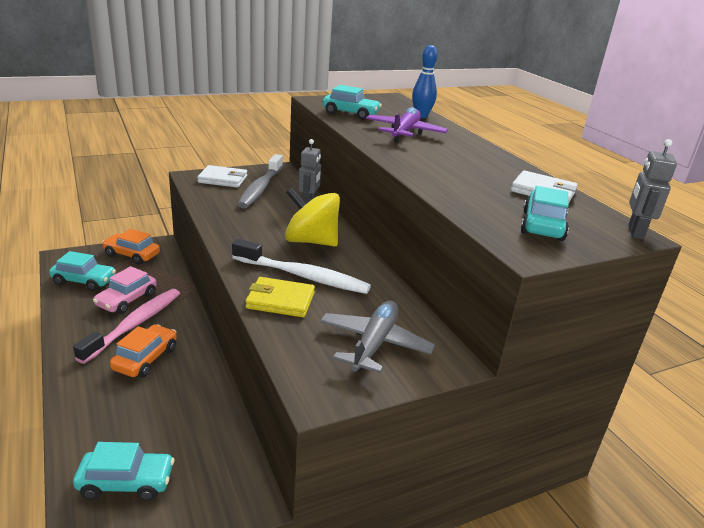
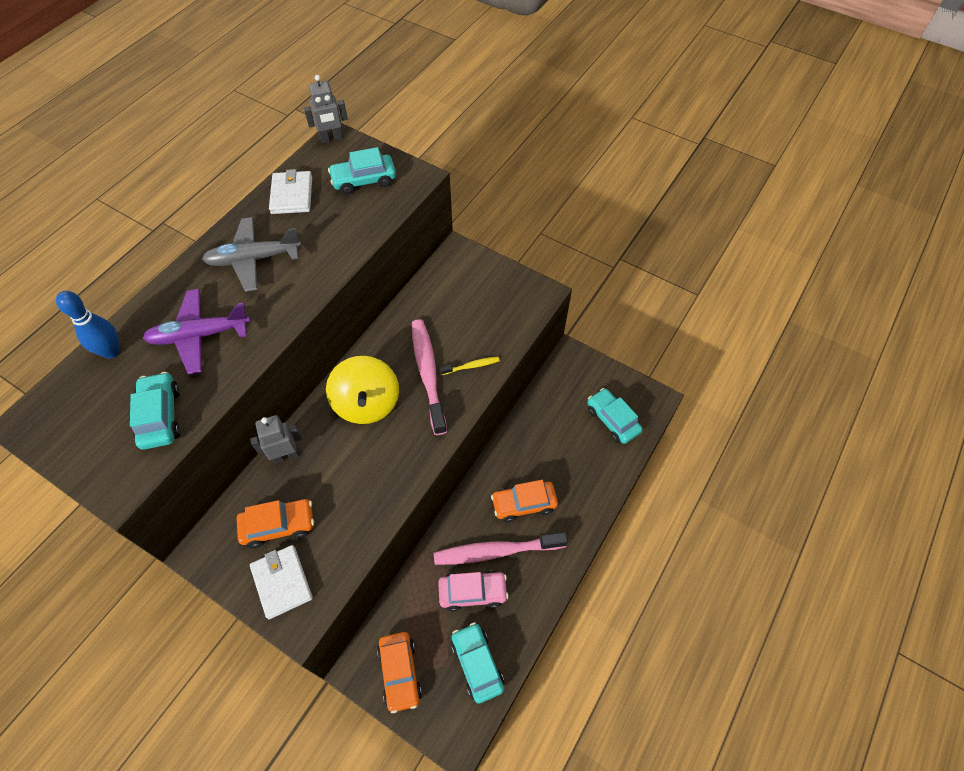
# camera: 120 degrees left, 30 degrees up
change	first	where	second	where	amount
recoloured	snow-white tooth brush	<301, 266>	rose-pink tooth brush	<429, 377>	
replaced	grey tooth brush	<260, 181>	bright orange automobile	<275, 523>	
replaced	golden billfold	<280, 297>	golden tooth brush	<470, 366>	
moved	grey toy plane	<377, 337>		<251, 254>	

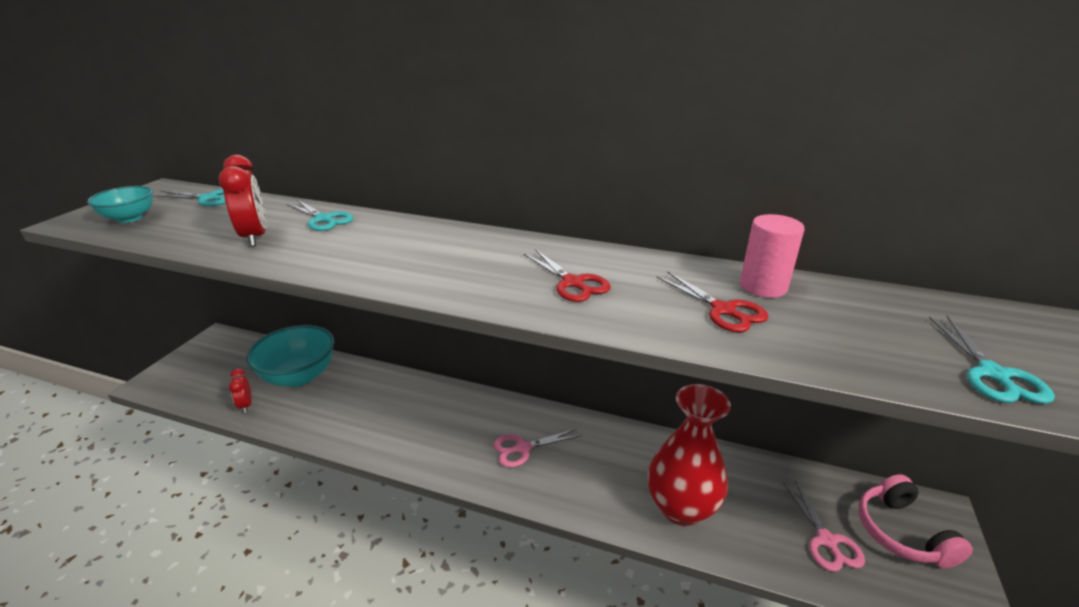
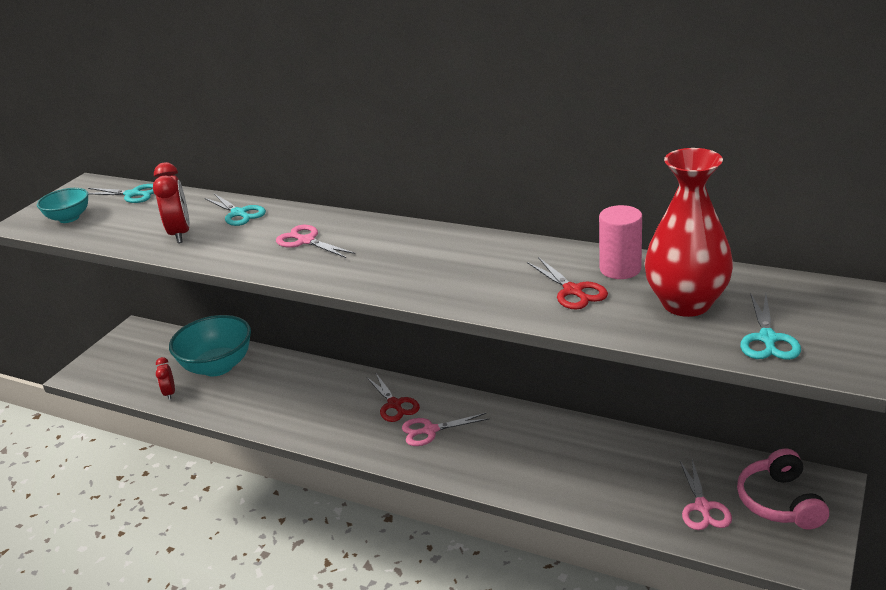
# camera: 10 degrees right, 0 degrees up
change	first	where	second	where	amount
moved	crimson shears	<567, 275>		<393, 397>	
moved	crimson tall vase	<689, 455>		<688, 232>	
added			rose-pink shears	<315, 241>	

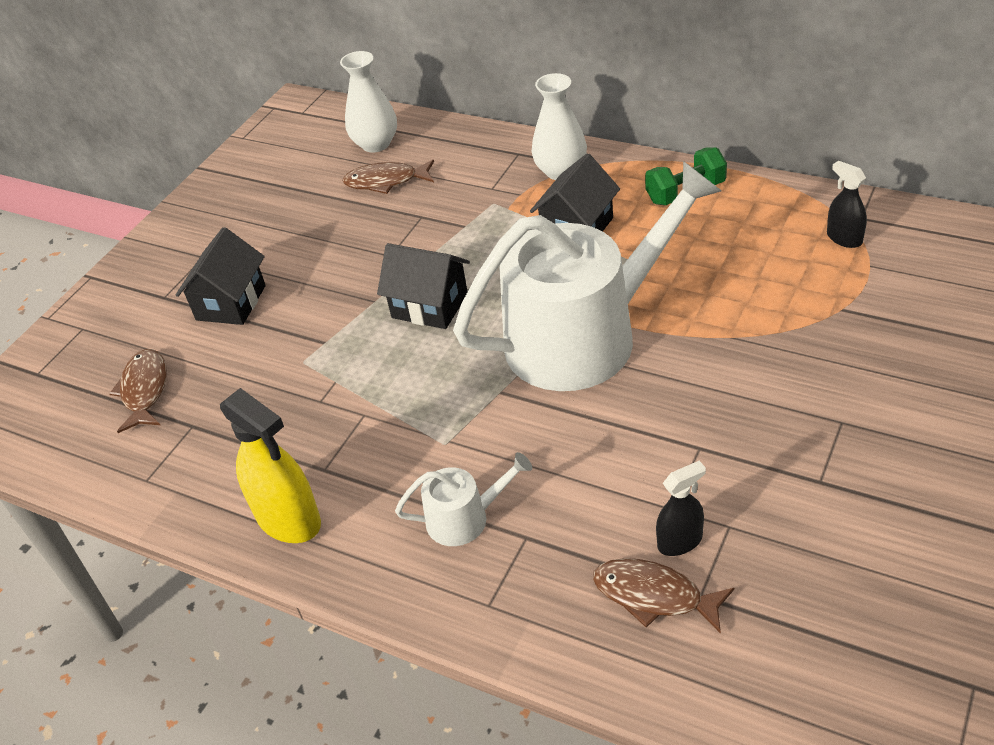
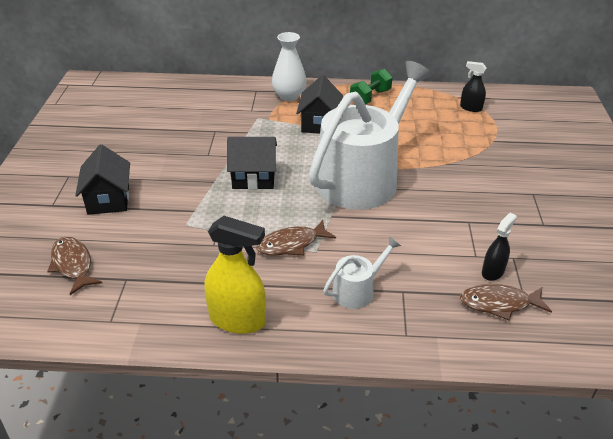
# camera: 30 degrees left, 5 degrees down
change	first	where	second	where	amount
removed	snow-white tall vase	<368, 102>			
moved	dark brown fish figure	<388, 177>		<296, 238>	

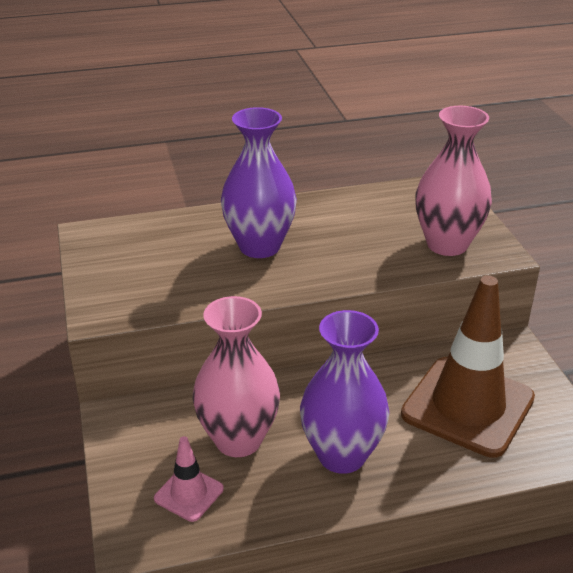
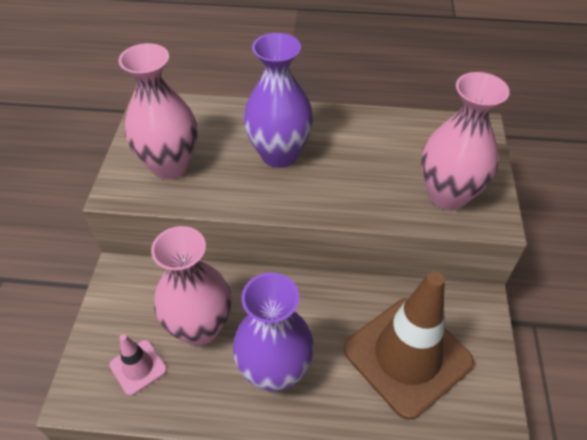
# camera: 20 degrees right, 15 degrees up
change	first	where	second	where	amount
added			rose-pink tall vase	<158, 111>	

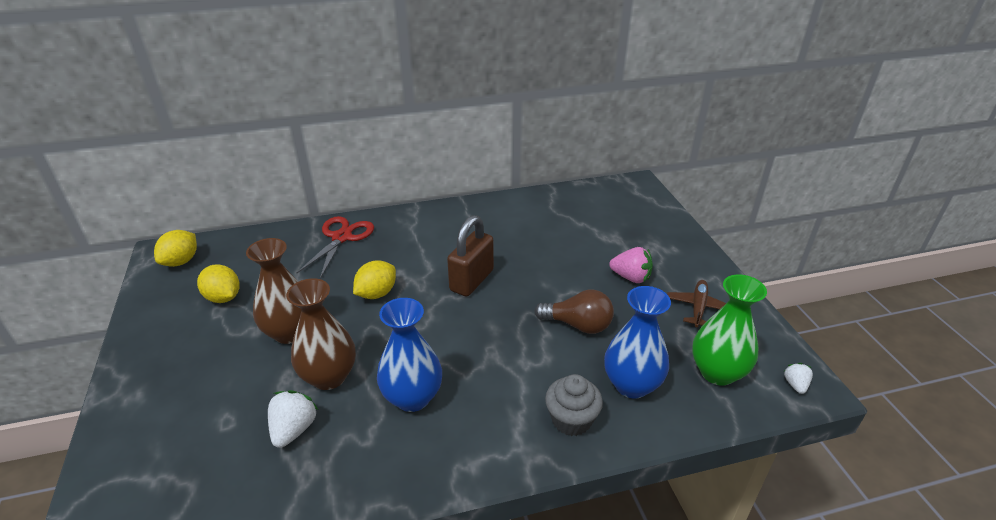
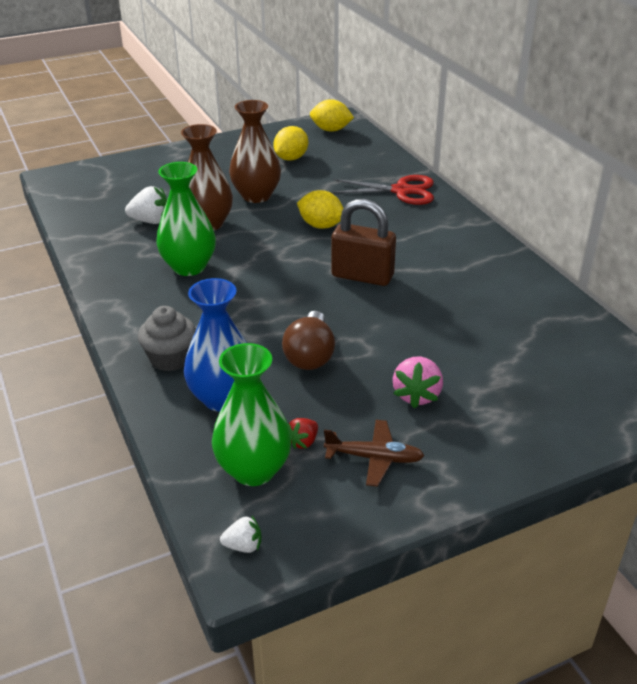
# camera: 80 degrees right, 0 degrees up
change	first	where	second	where	amount
recoloured	royal blue tall vase	<409, 355>	leaf-green tall vase	<186, 219>	
added			crimson strawberry	<303, 433>	

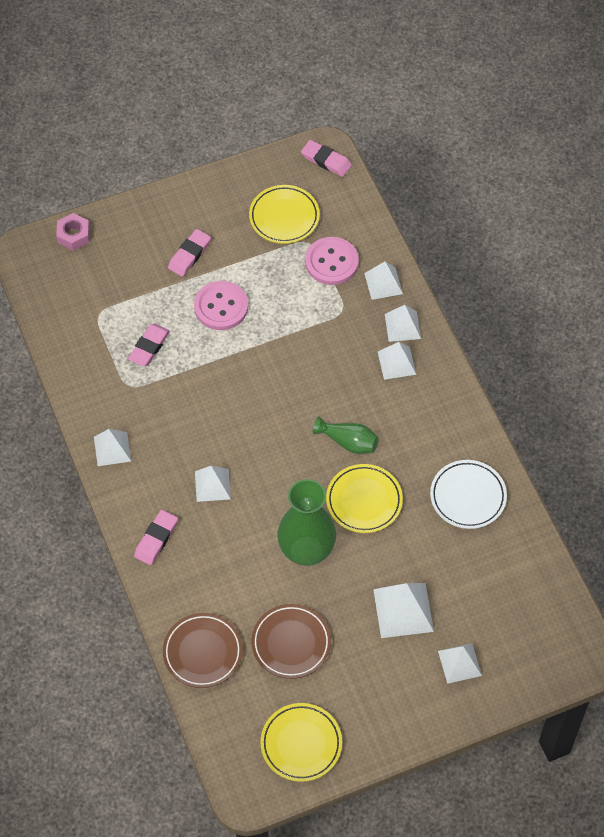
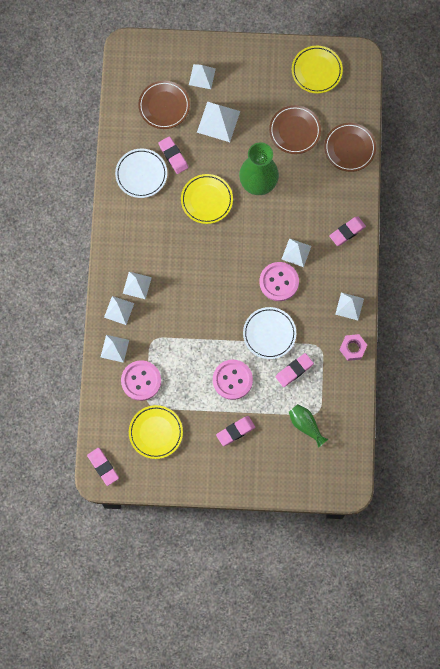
# camera: 155 degrees left, 15 degrees up
change	first	where	second	where	amount
moved	rose-pink hex nut	<73, 232>		<353, 347>	
moved	leaf-green tall vase	<346, 435>		<308, 426>	
added			dark brown plate	<164, 105>	
added			rose-pink gum eraser	<173, 155>	
added			snow-white plate	<269, 333>	
added			rose-pink button	<279, 281>	

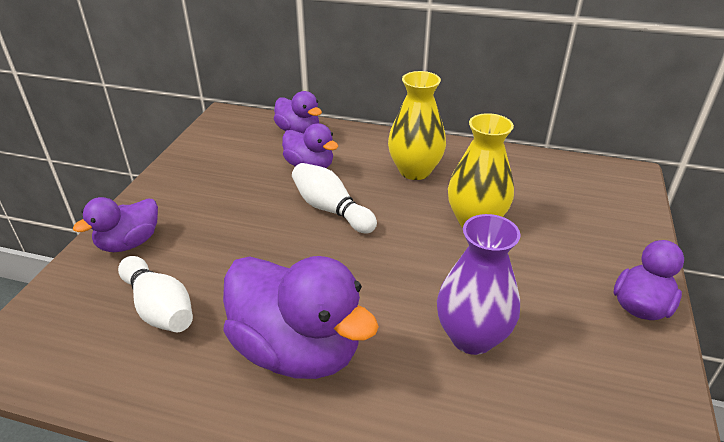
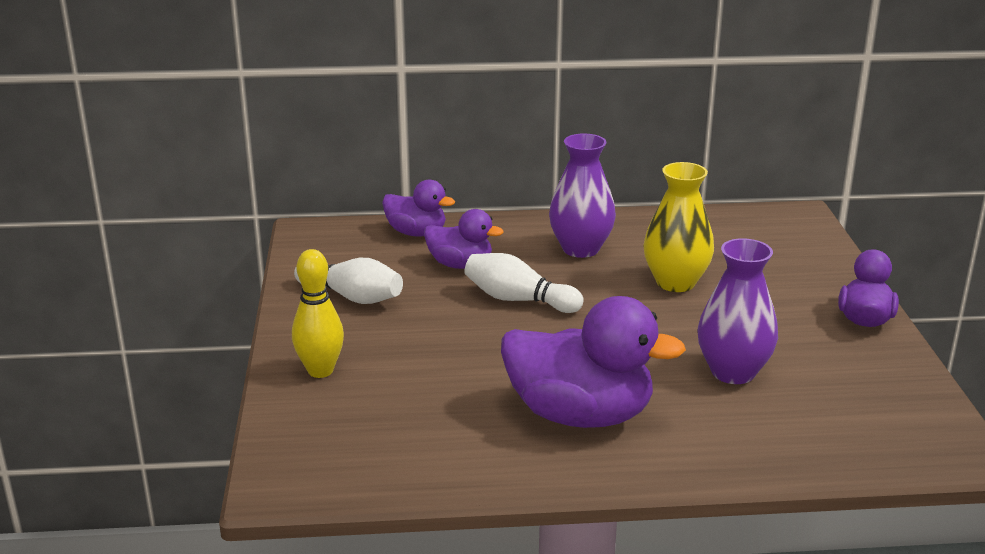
# camera: 20 degrees left, 10 degrees down
change	first	where	second	where	amount
replaced	royal purple duck	<115, 224>	golden tenpin	<318, 313>	
moved	snow-white tenpin	<155, 294>		<348, 281>	
recoloured	golden tall vase	<417, 125>	royal purple tall vase	<582, 196>	

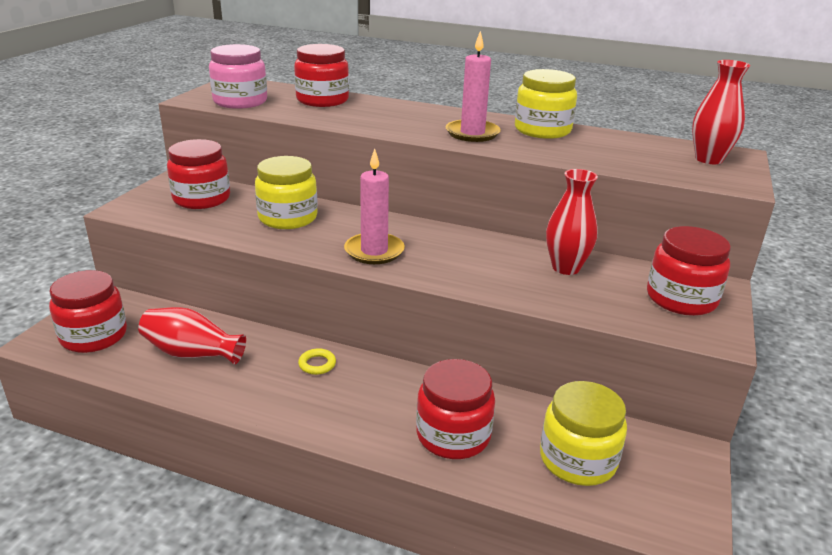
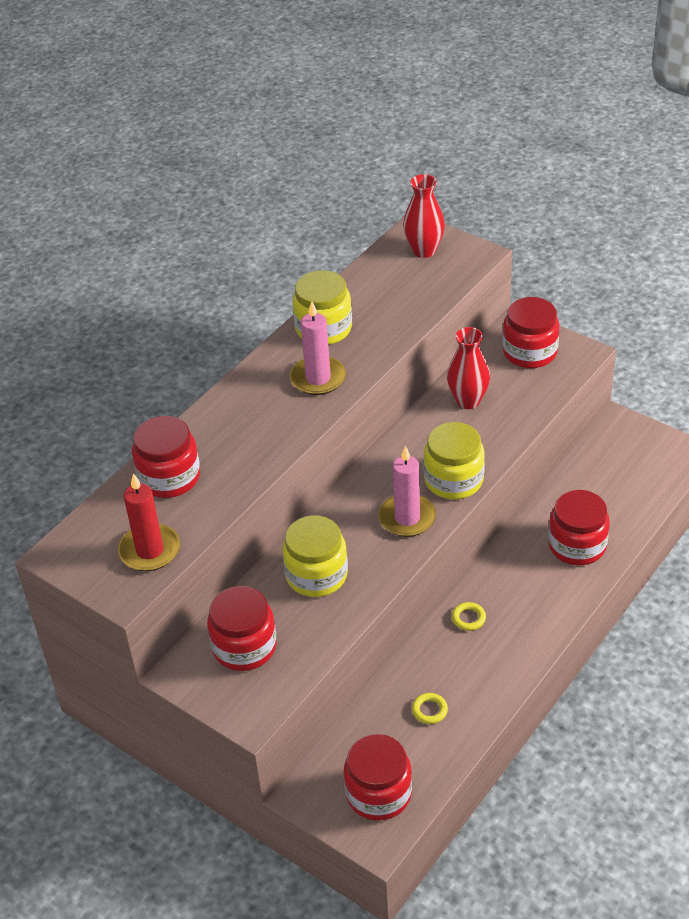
# camera: 70 degrees left, 15 degrees up
change	first	where	second	where	amount
replaced	crimson tall vase	<192, 336>	golden ring	<430, 708>	
replaced	rose-pink preserve jar	<238, 76>	crimson pillar candle	<149, 522>	
moved	golden preserve jar	<583, 433>		<454, 460>	

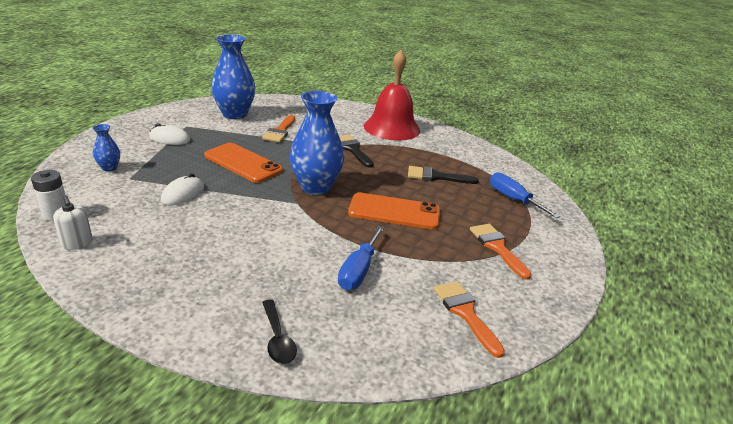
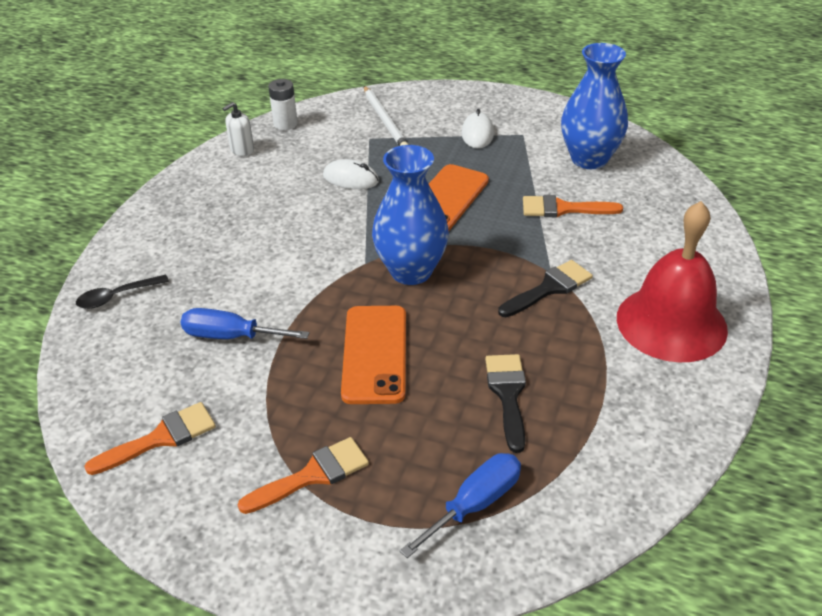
# camera: 85 degrees right, 10 degrees up
change	first	where	second	where	amount
replaced	royal blue tall vase	<106, 147>	snow-white pencil	<386, 116>	

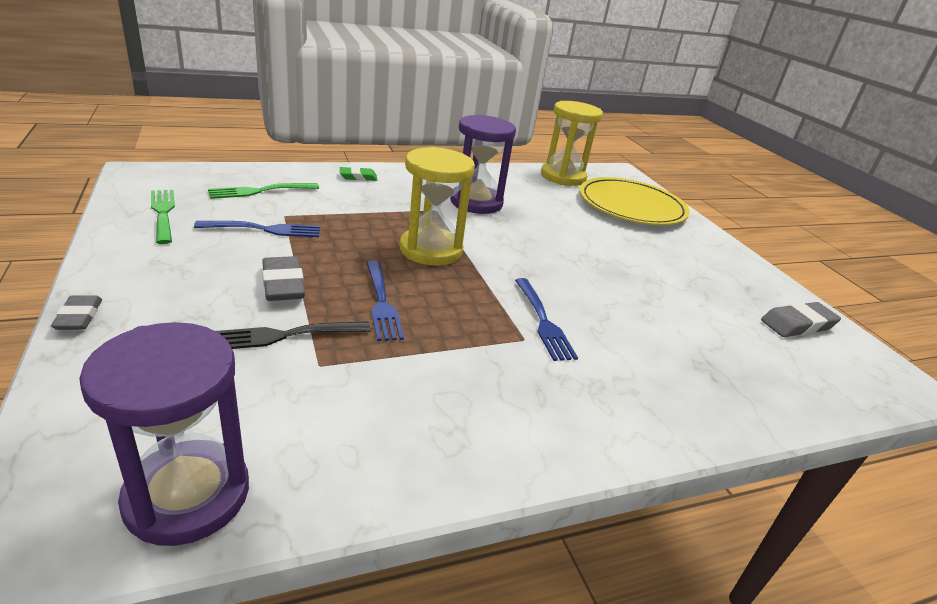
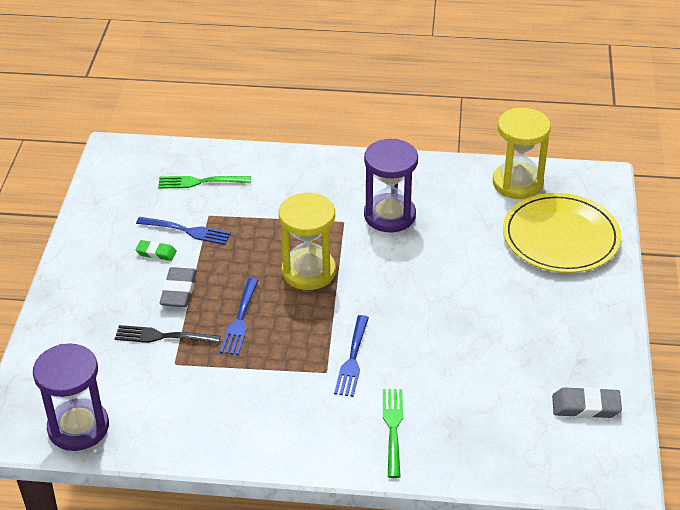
# camera: 30 degrees right, 10 degrees up
change	first	where	second	where	amount
removed	grey gum eraser	<76, 312>			
moved	leaf-green fork	<163, 217>		<393, 433>	
moved	leaf-green gum eraser	<358, 174>		<156, 250>	

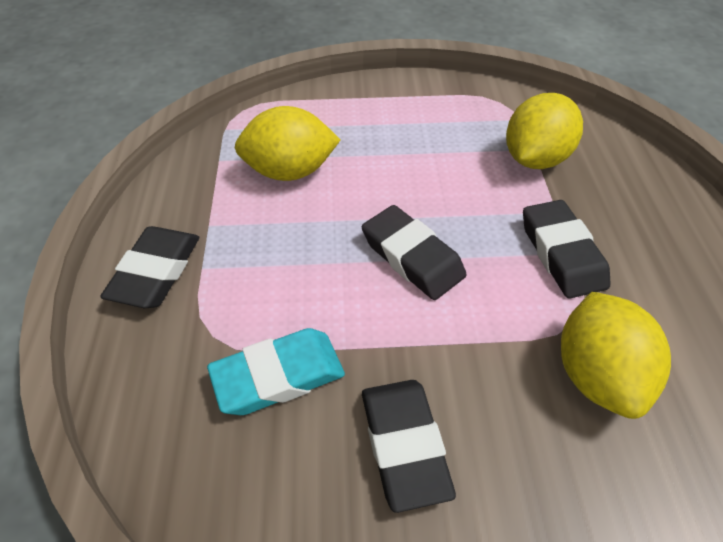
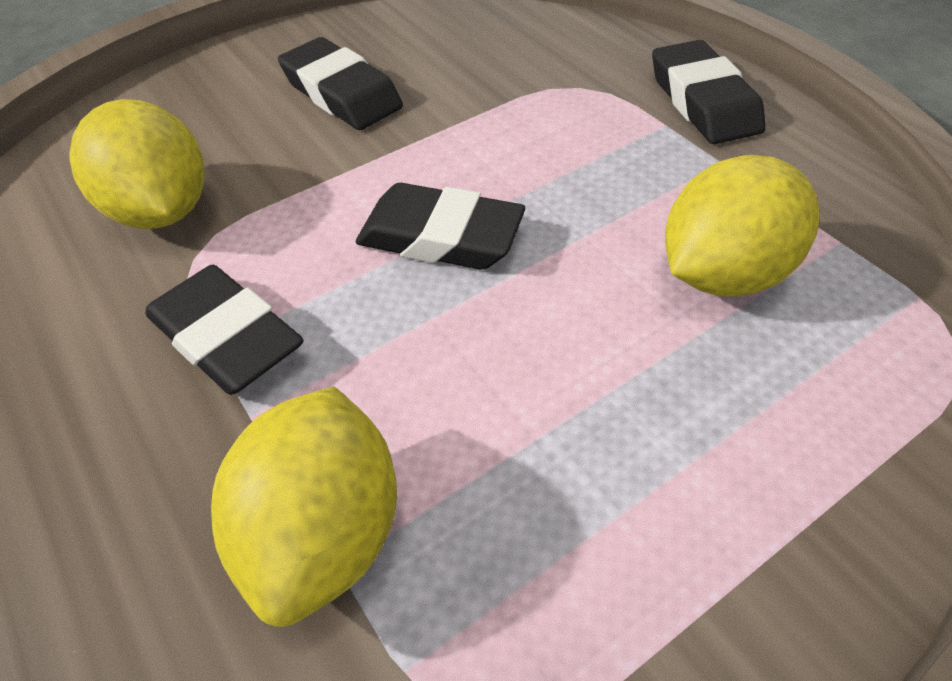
# camera: 150 degrees right, 0 degrees up
change	first	where	second	where	amount
removed	turquoise gum eraser	<276, 371>			

